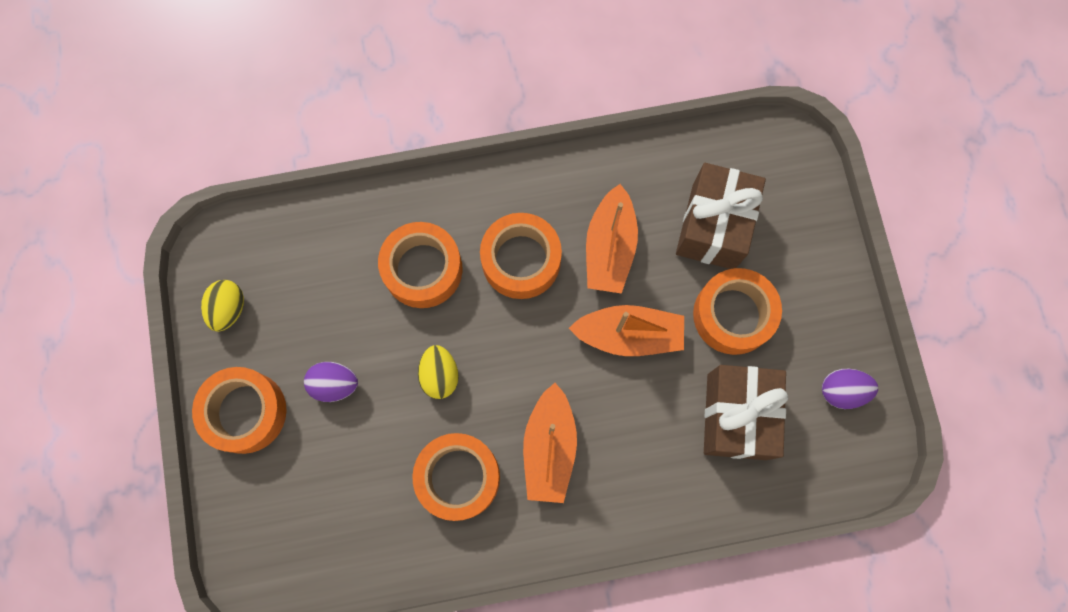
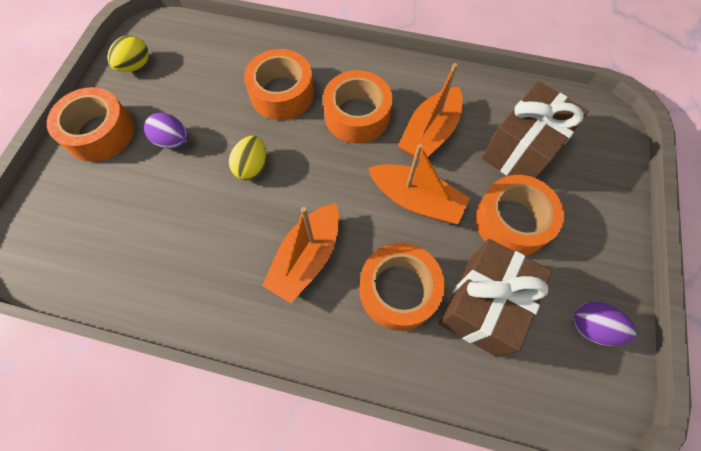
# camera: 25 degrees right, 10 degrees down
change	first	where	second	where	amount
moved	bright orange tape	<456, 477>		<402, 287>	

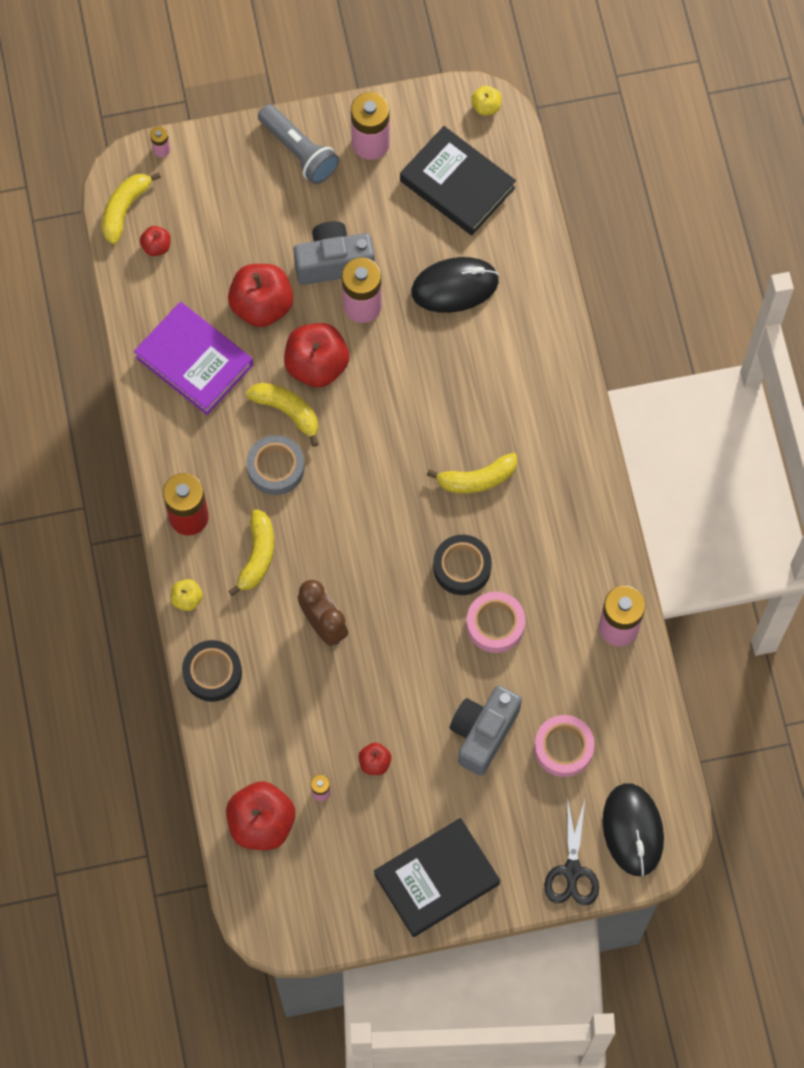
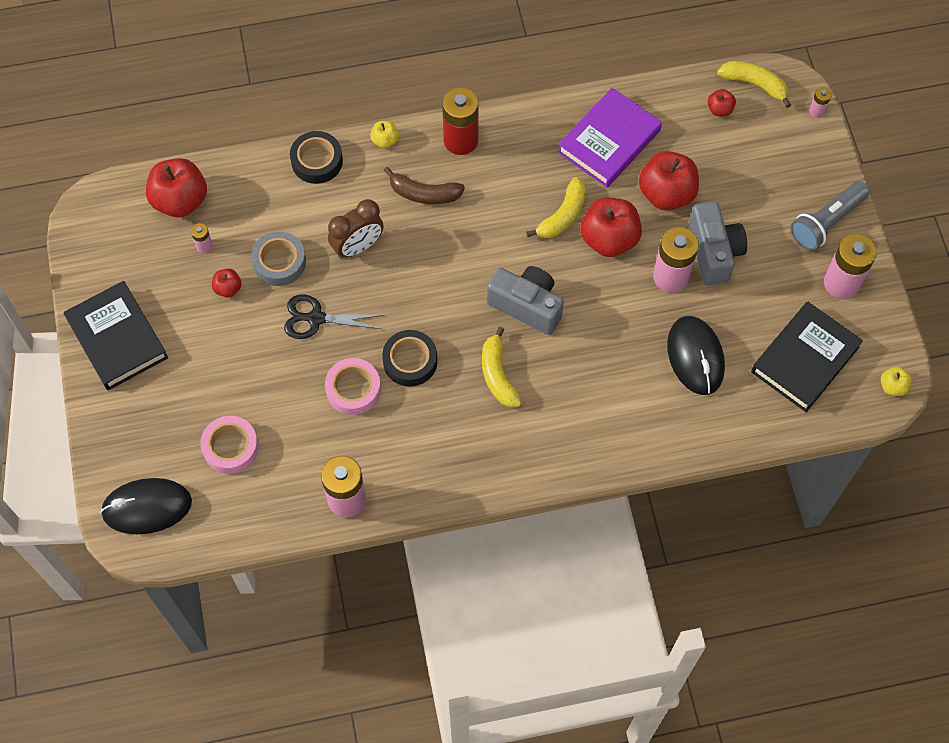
# camera: 90 degrees right, 5 degrees down
change	first	where	second	where	amount
recoloured	golden toy banana	<251, 552>	dark brown toy banana	<424, 185>	
moved	grey tape	<275, 465>		<278, 258>	
moved	grey camera	<486, 730>		<525, 300>	
moved	jet-black shears	<571, 851>		<333, 317>	

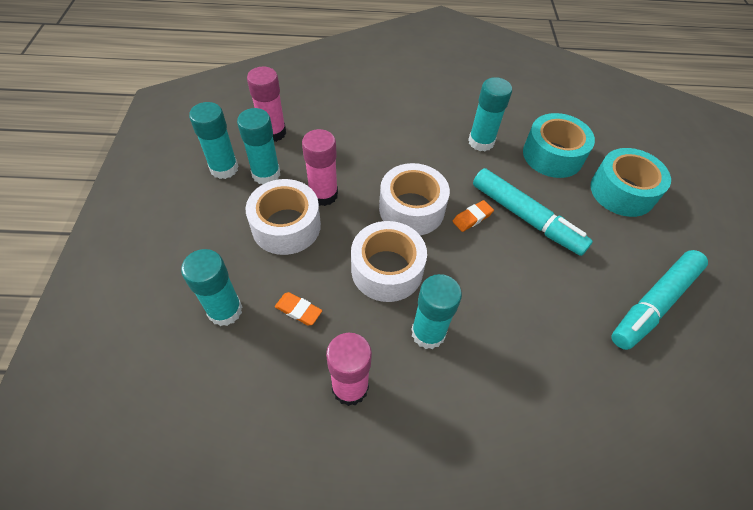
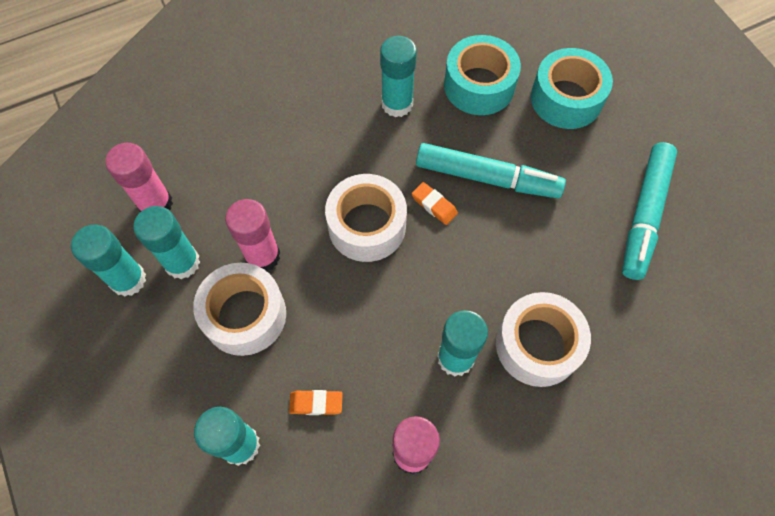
# camera: 25 degrees left, 10 degrees up
change	first	where	second	where	amount
moved	snow-white tape	<389, 261>		<543, 339>	
turned	bright orange gum eraser	<473, 216>		<435, 203>	75 degrees counterclockwise

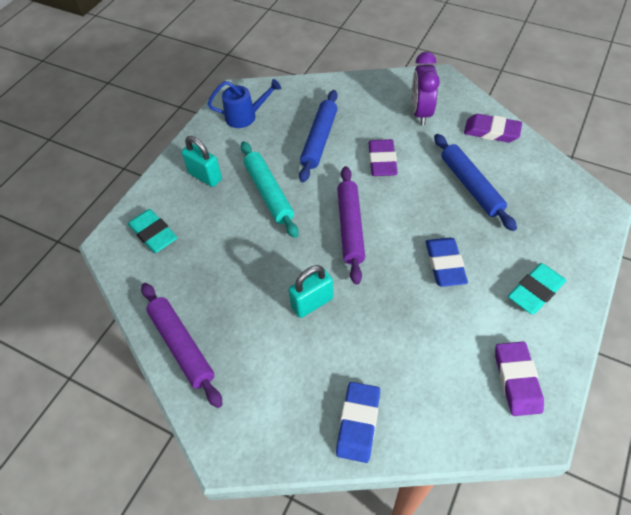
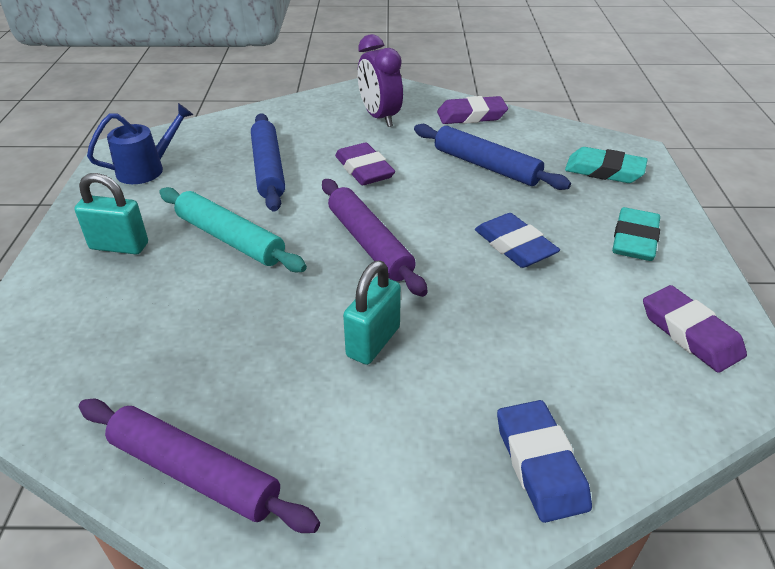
# camera: 30 degrees left, 15 degrees down
change	first	where	second	where	amount
moved	turquoise gum eraser	<152, 231>		<606, 165>	

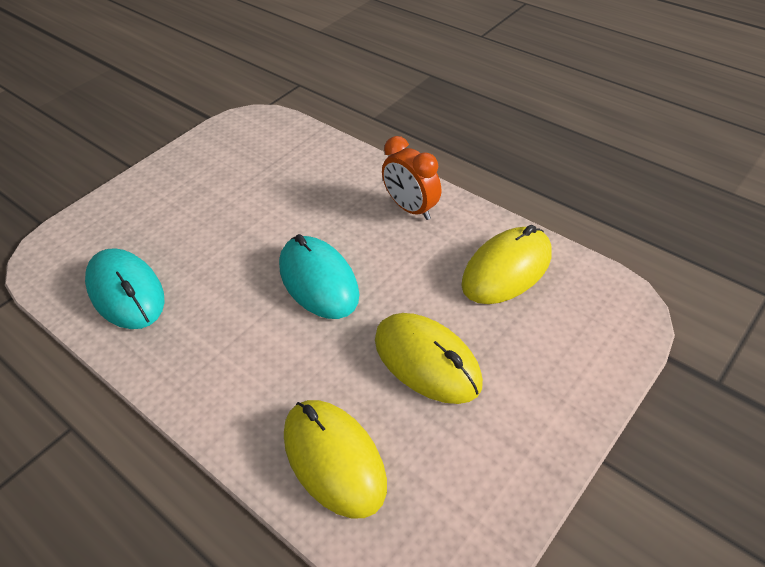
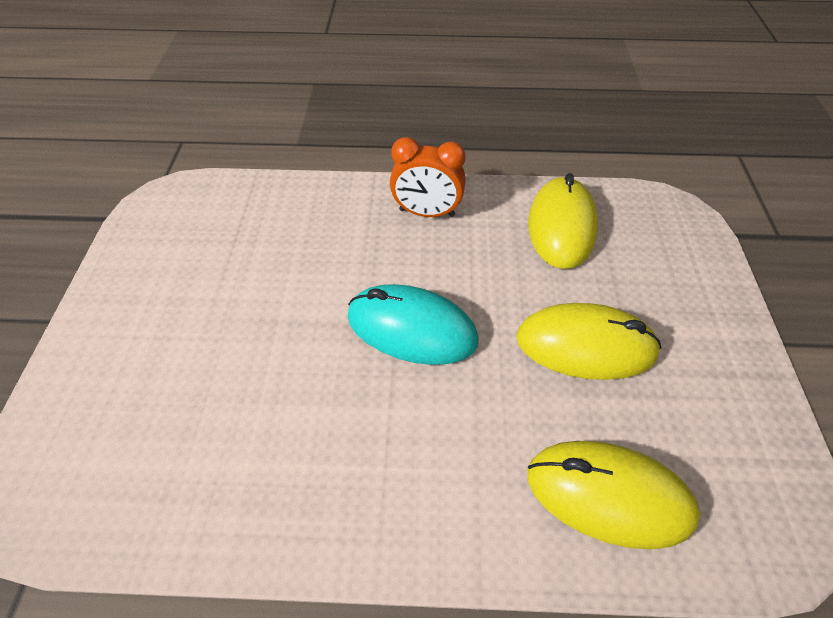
# camera: 40 degrees left, 5 degrees up
change	first	where	second	where	amount
removed	turquoise mouse	<125, 288>			

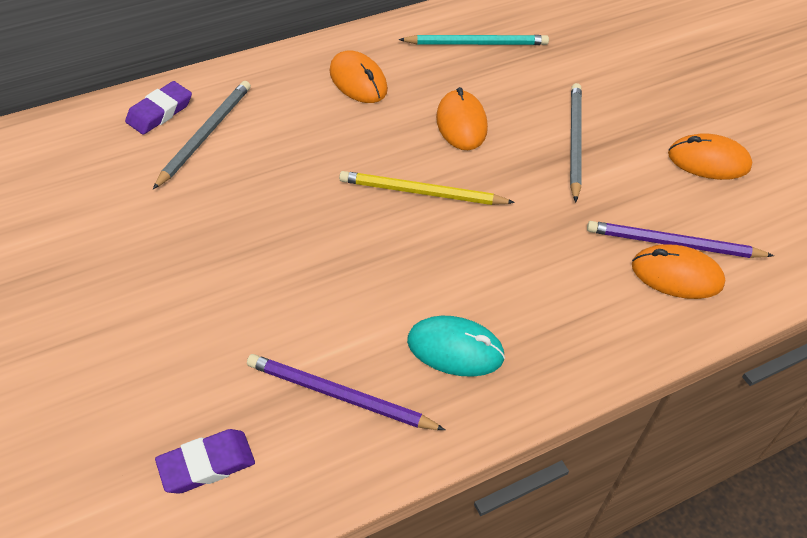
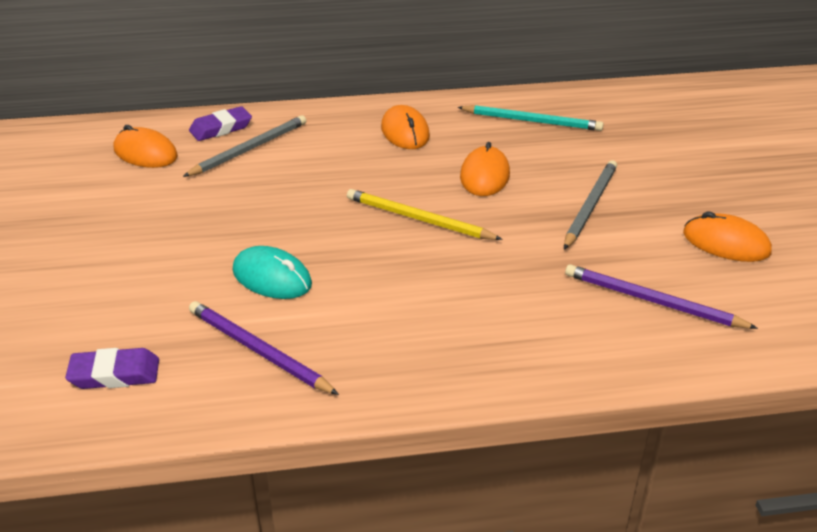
# camera: 20 degrees right, 15 degrees down
change	first	where	second	where	amount
moved	turquoise mouse	<456, 346>		<272, 272>	
moved	bright orange mouse	<678, 271>		<146, 146>	

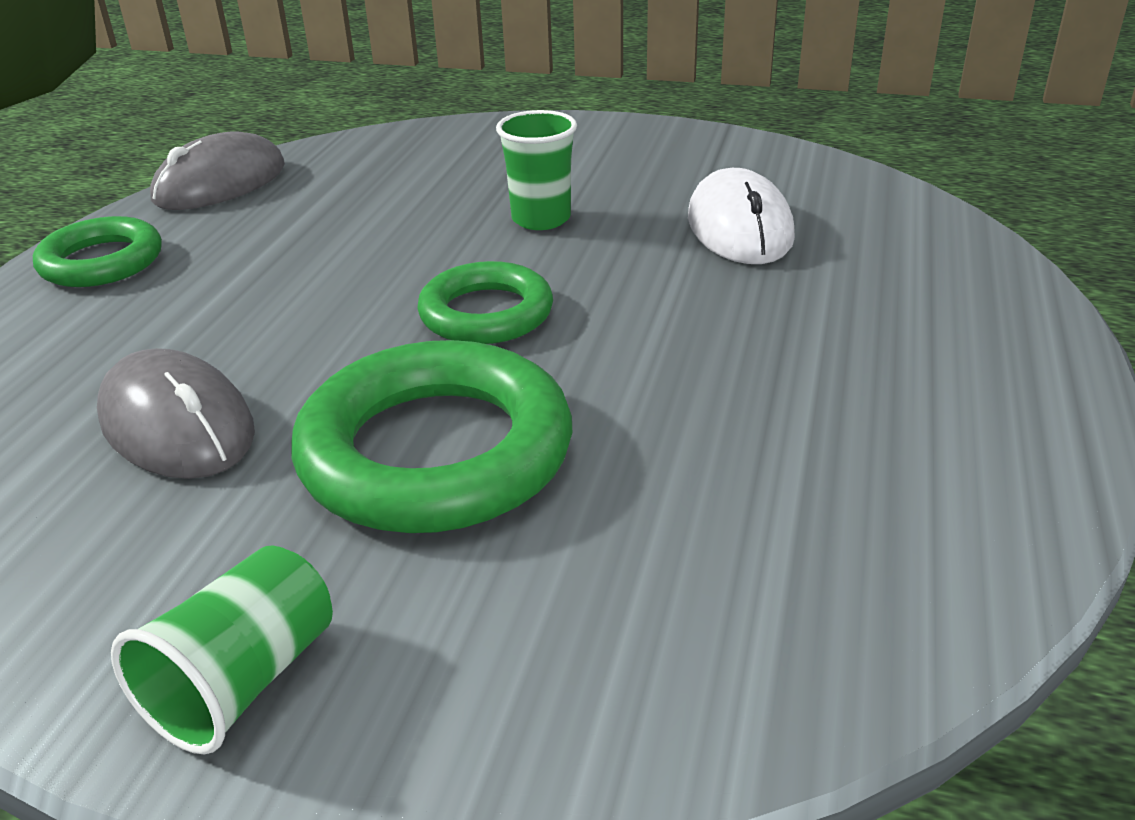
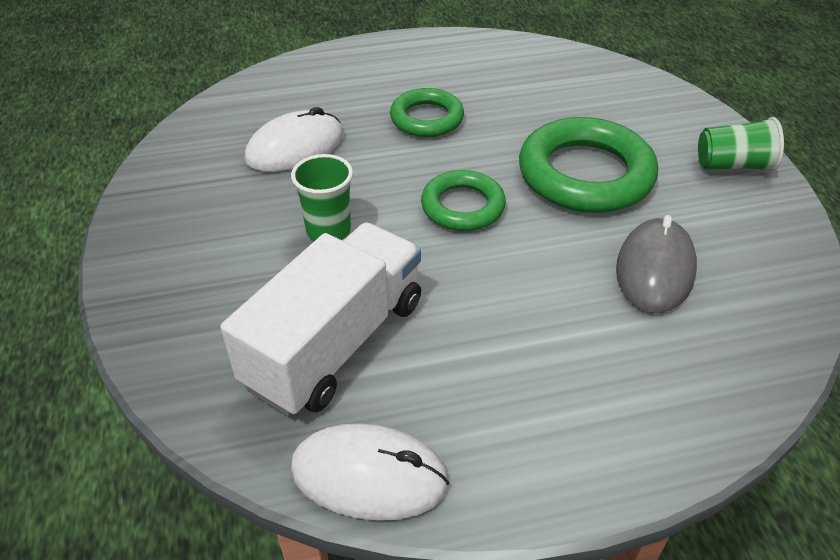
# camera: 120 degrees left, 10 degrees up
change	first	where	second	where	amount
moved	leaf-green ring	<97, 251>		<427, 112>	
recoloured	grey mouse	<217, 170>	snow-white mouse	<370, 472>	
added			snow-white lorry	<320, 319>	

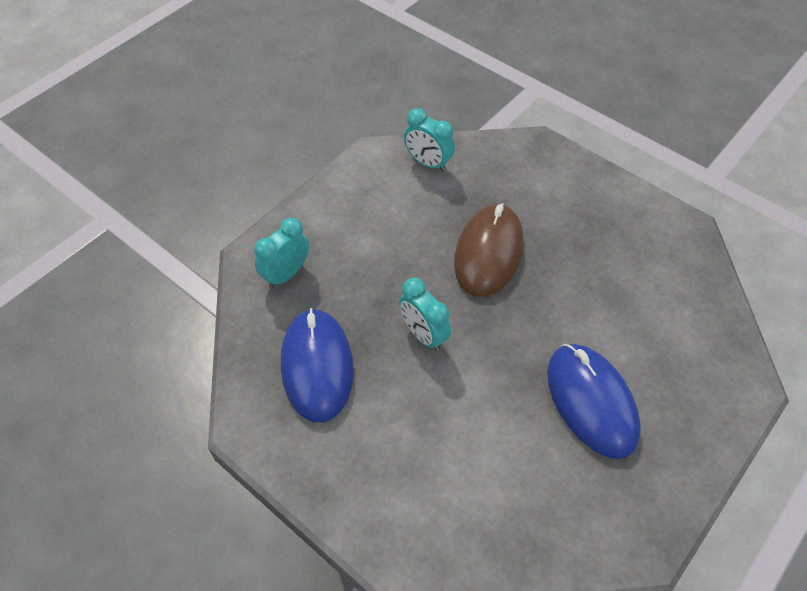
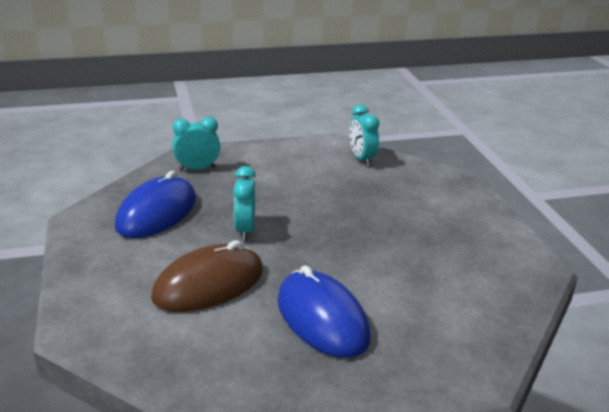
# camera: 35 degrees right, 25 degrees down
change	first	where	second	where	amount
moved	dark brown mouse	<488, 250>		<207, 276>	
turned	royal blue mouse	<594, 401>		<324, 311>	45 degrees counterclockwise

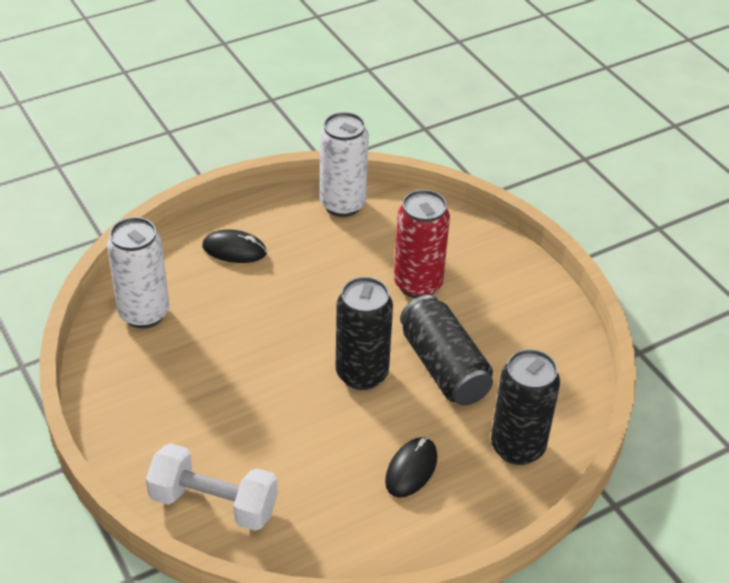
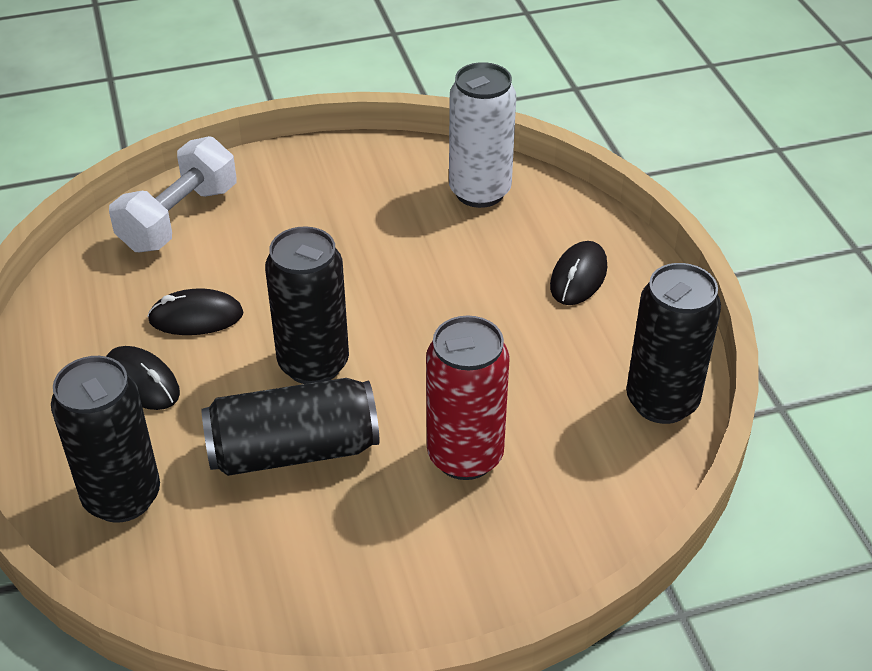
# camera: 105 degrees right, 0 degrees up
change	first	where	second	where	amount
recoloured	snow-white soda can	<344, 164>	jet-black soda can	<673, 343>	
added			jet-black mouse	<195, 312>	

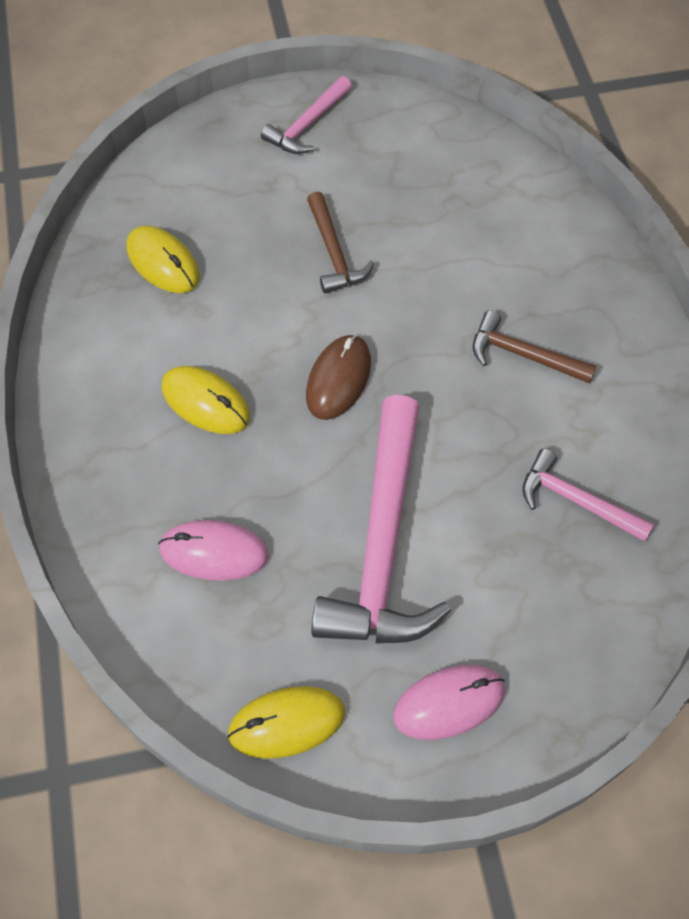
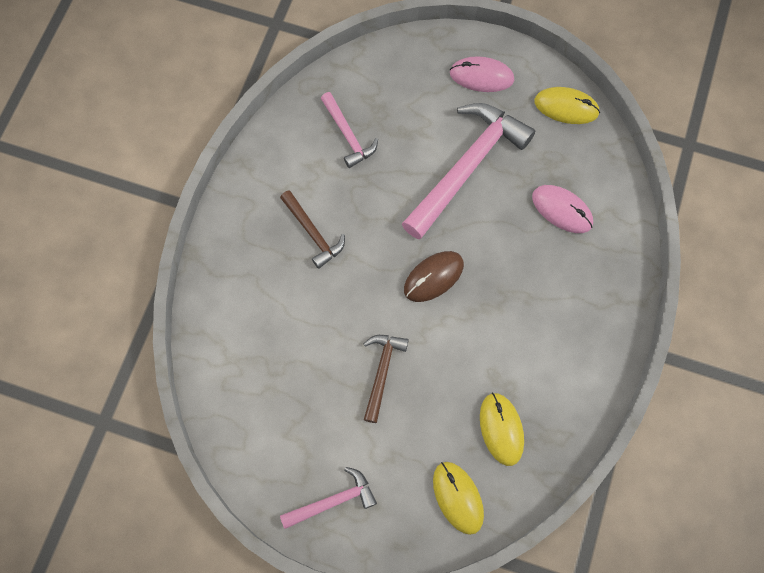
# camera: 150 degrees left, 10 degrees up
change	first	where	second	where	amount
moved	golden mouse	<206, 400>		<458, 498>	

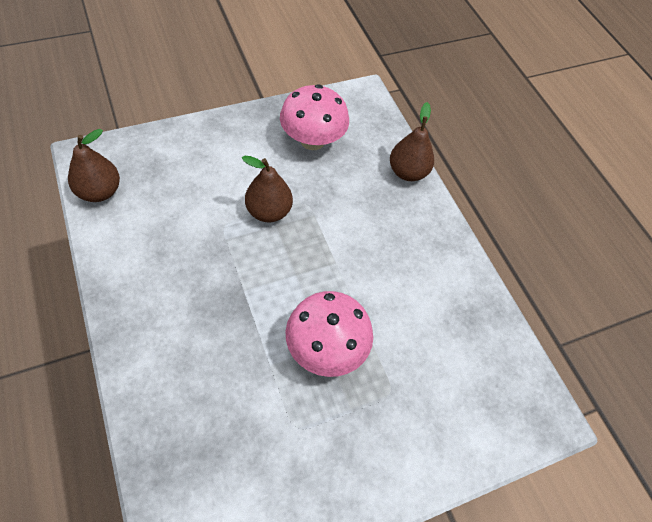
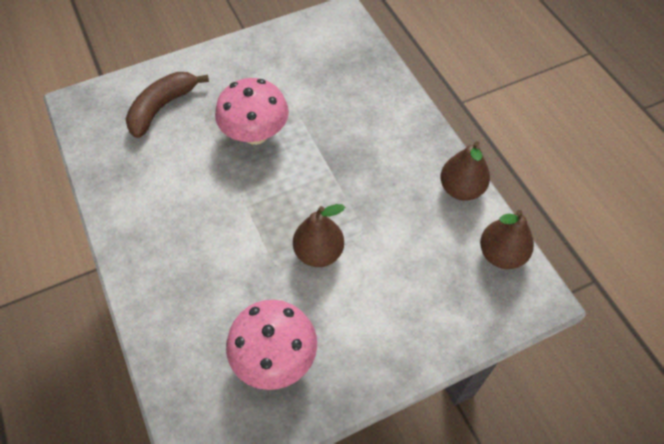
# camera: 175 degrees left, 0 degrees up
change	first	where	second	where	amount
moved	dark brown toy pear	<412, 141>		<465, 171>	
added			dark brown toy banana	<167, 105>	

